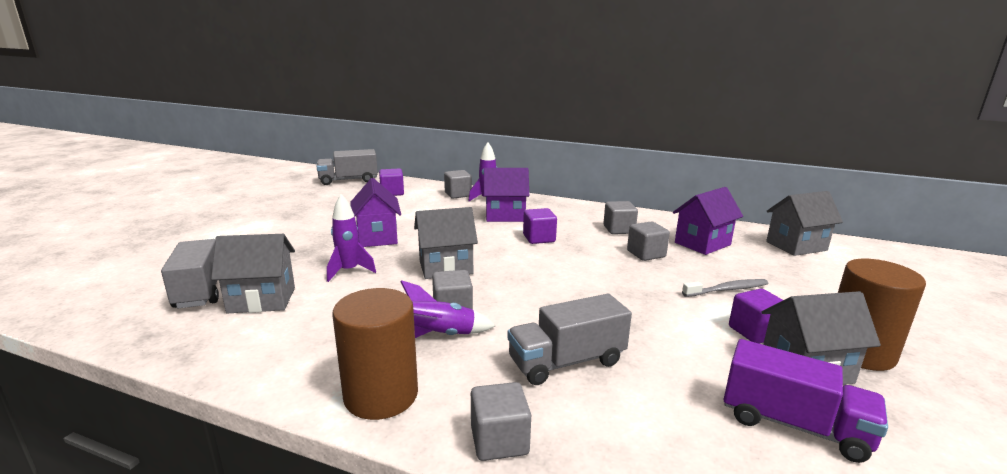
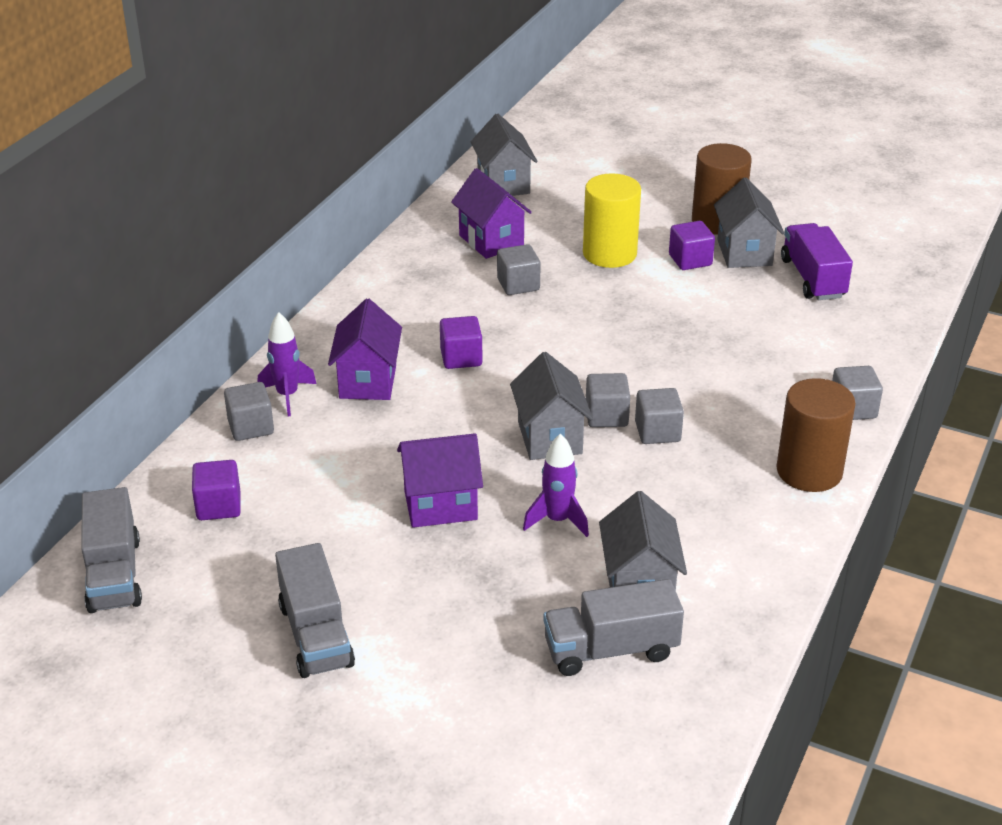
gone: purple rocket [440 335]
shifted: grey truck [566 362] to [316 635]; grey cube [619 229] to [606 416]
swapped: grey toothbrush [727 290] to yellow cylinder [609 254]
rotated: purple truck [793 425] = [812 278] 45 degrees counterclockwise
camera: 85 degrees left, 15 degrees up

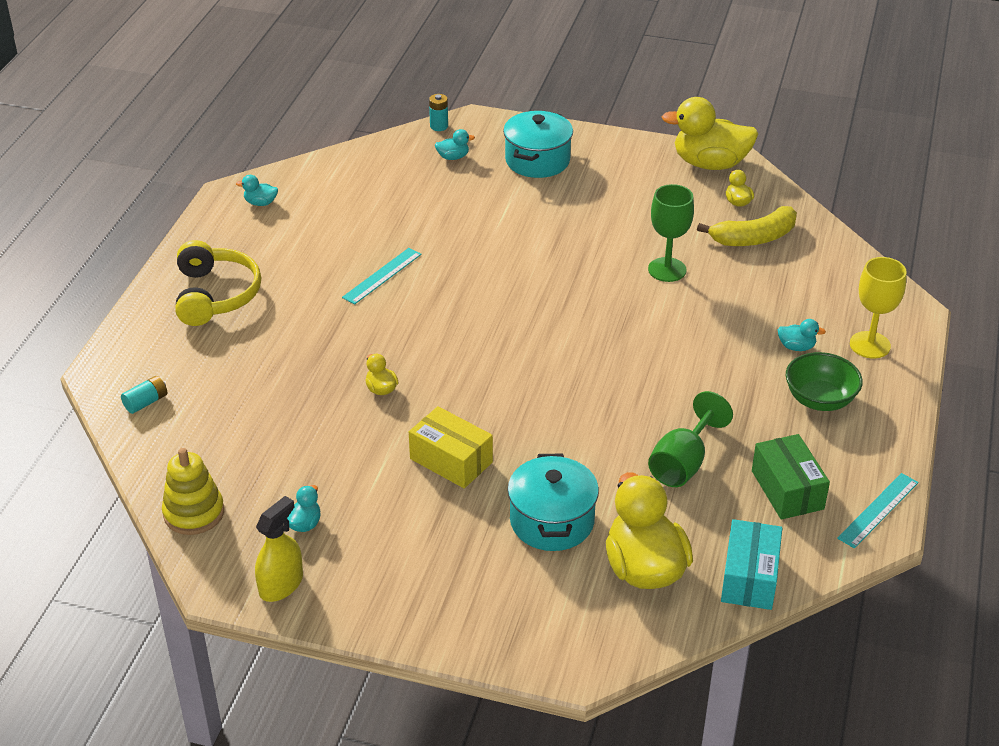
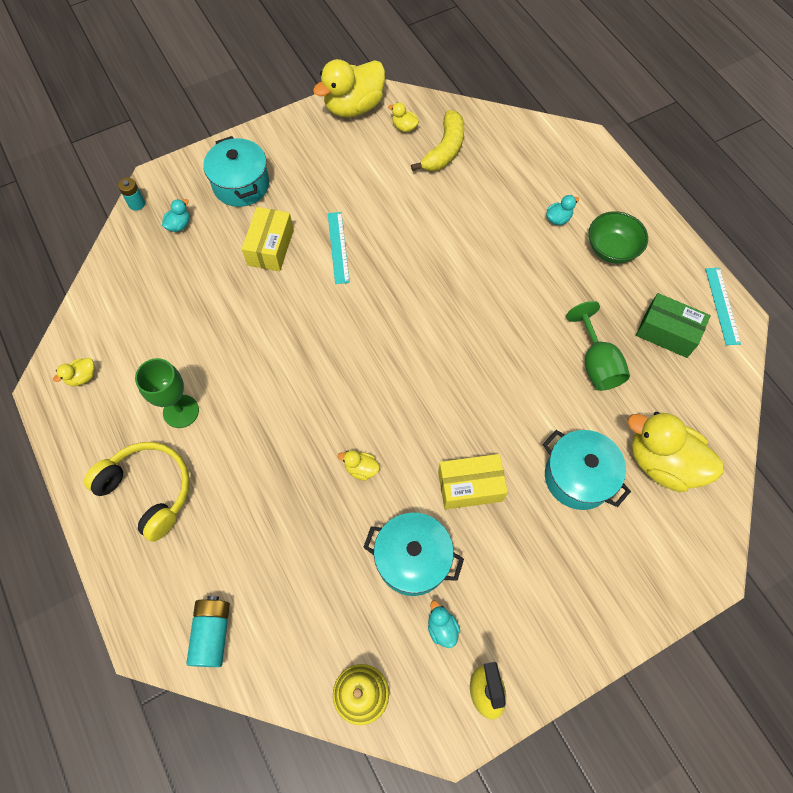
gone: turquoise box [749 578]; yellow goblet [870 345]
new: yellow box [270 247]; turquoise pot [412 559]
shifted: turquoise ruler [382 276] to [338 247]; green goblet [667 270] to [181 411]
repainted: turquoise duck [260 203] to yellow duck [82 377]
scaled: turquoise battery [146 402] = [212 634] x1.55
camera: 45 degrees left, 25 degrees up

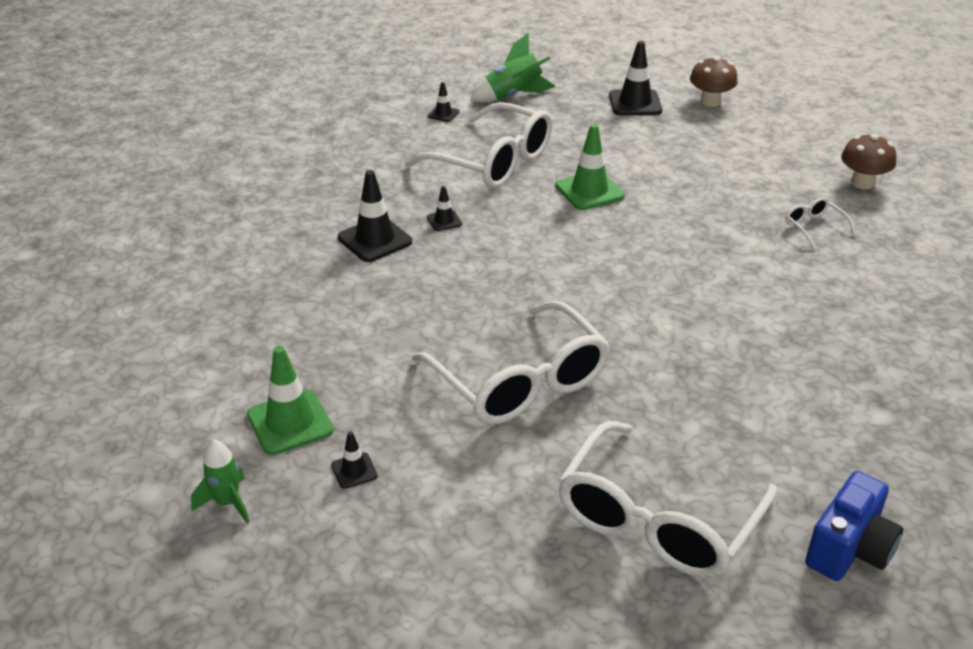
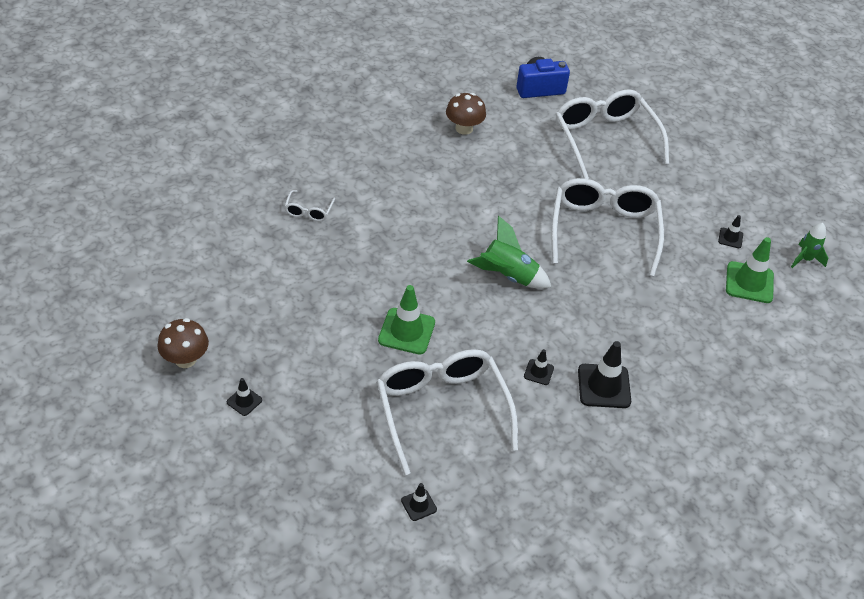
shifted: green rocket [513 96] to [508 276]; brown mushroom [862 183] to [464 128]
rotated: white glasses [658 519] = [605 139] 90 degrees counterclockwise
scaled: black traffic cone [635 103] = [244 401] x0.52
camera: 145 degrees left, 10 degrees up

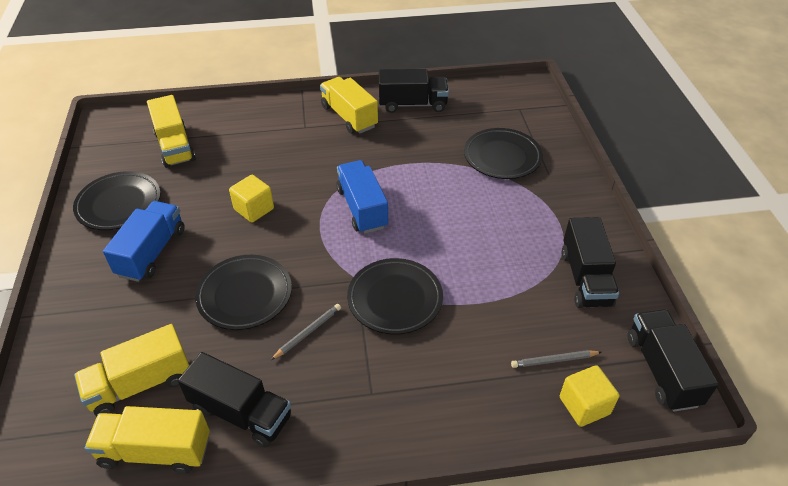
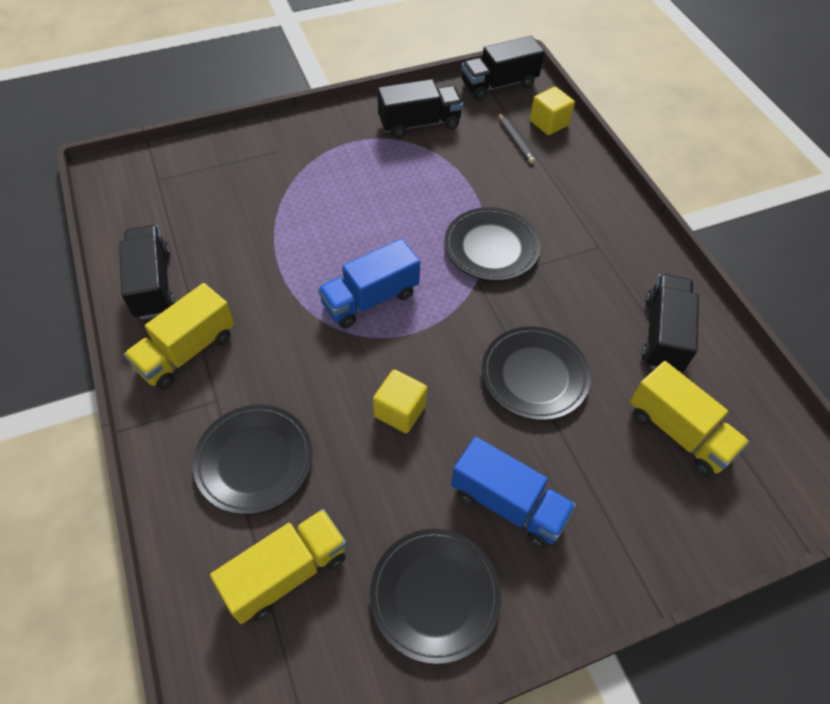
gone: yellow truck [155 451]; grey pencil [308 332]
shifted: black plate [502 157] to [254 461]
rotated: blue truck [152 252] = [508 504] 150 degrees counterclockwise
camera: 105 degrees left, 10 degrees up

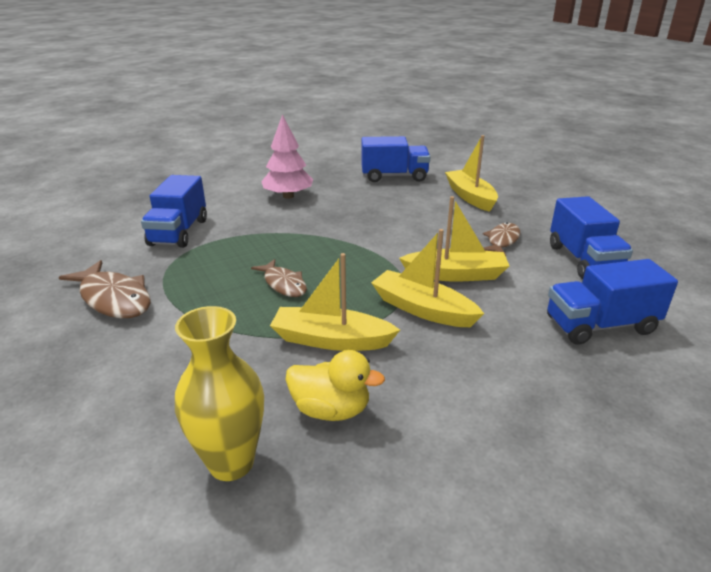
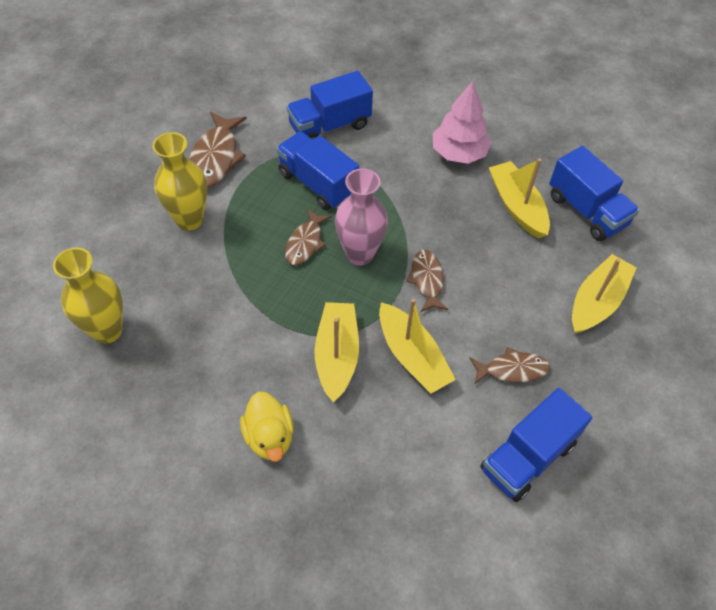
new: yellow vase [189 219]; pink vase [360 254]; brown fish [427 280]
shifted: yellow boat [331 340] to [517 206]; yellow duck [331 409] to [269 437]; blue truck [600 325] to [318 184]
camera: 55 degrees right, 25 degrees up

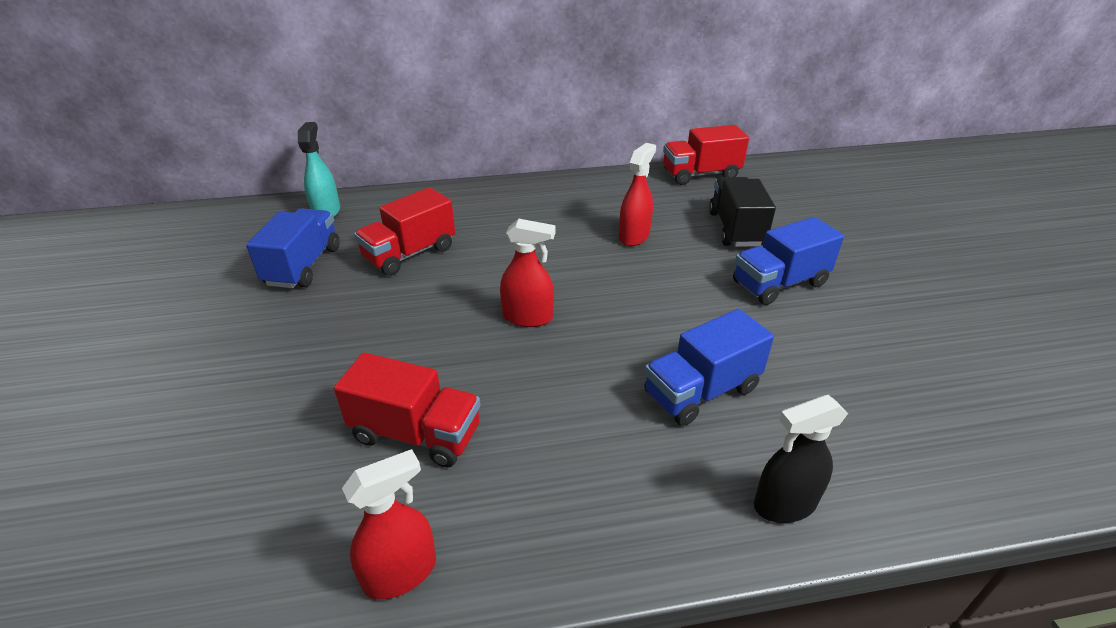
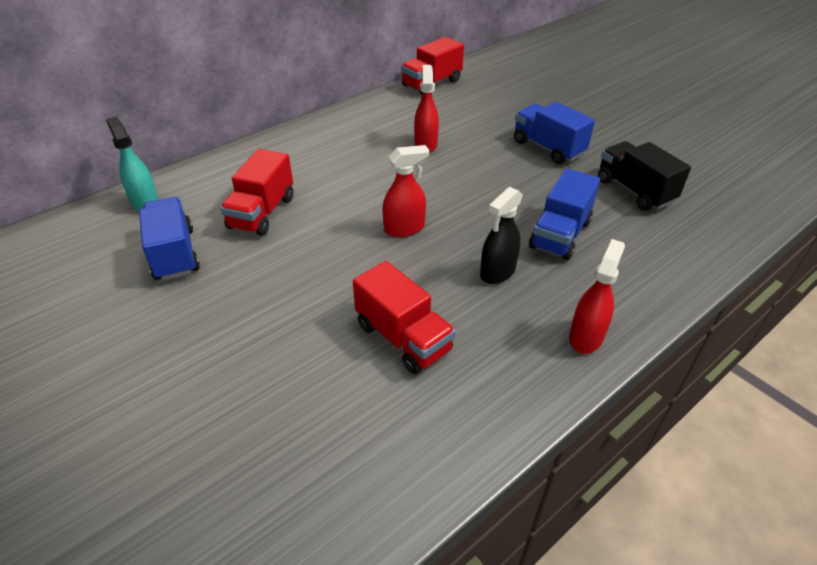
shifted: red spray bottle [401 573] to [586 337]; black truck [736 229] to [634 191]; black spray bottle [784 504] to [497 272]
rotated: red truck [416 433] = [403 338] 60 degrees clockwise; blue truck [779 283] = [548 148] 105 degrees clockwise
camera: 30 degrees left, 5 degrees up

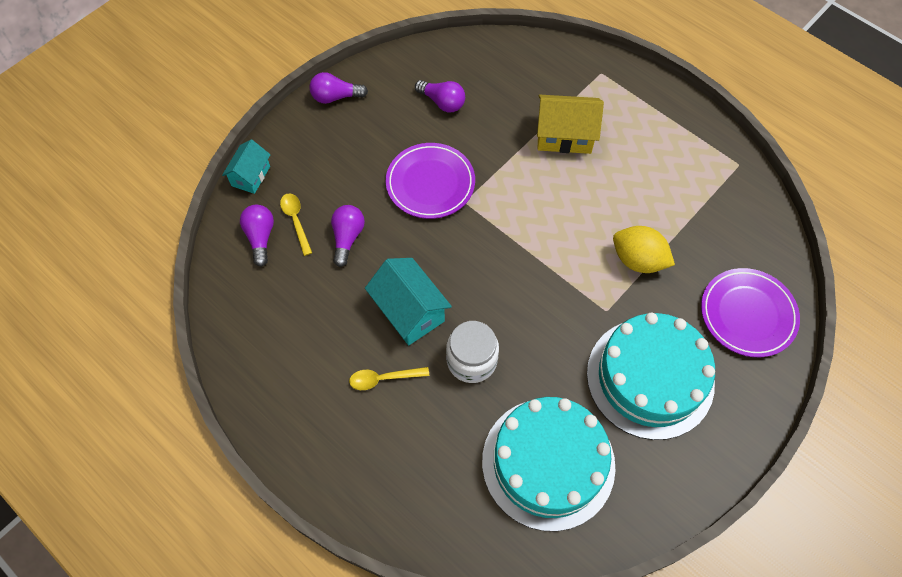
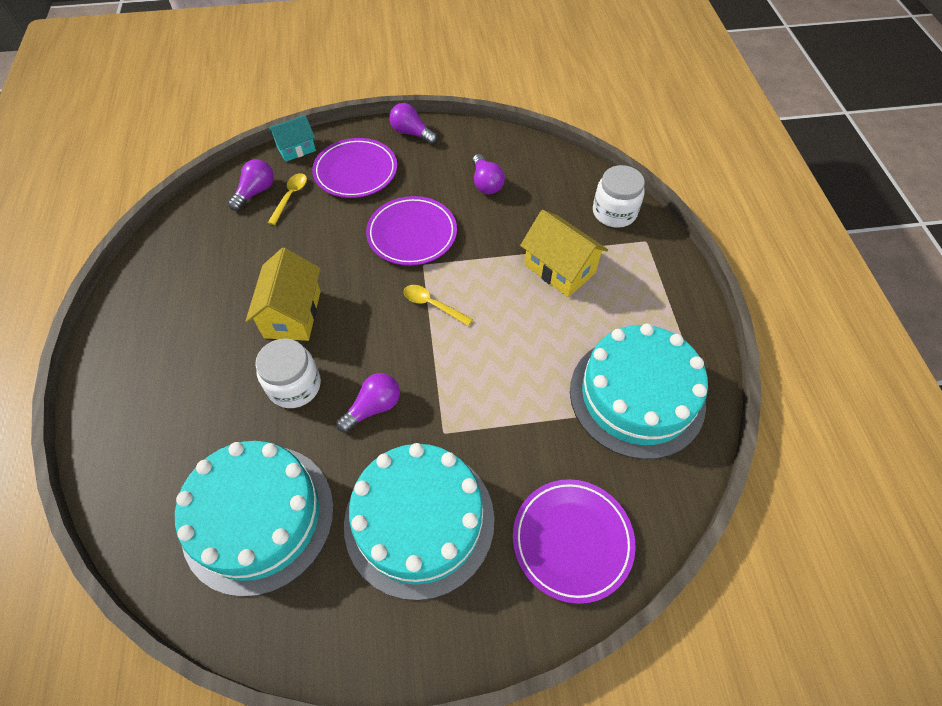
gone: yellow lemon [638 260]
new: purple plate [356 171]; turquoise cake [637 396]; white jar [614 212]
shifted: purple light bulb [347 238] to [373 407]; yellow spoon [383 379] to [432 305]
repainted: turquoise house [409 311] to yellow house [292 314]
camera: 40 degrees right, 5 degrees down

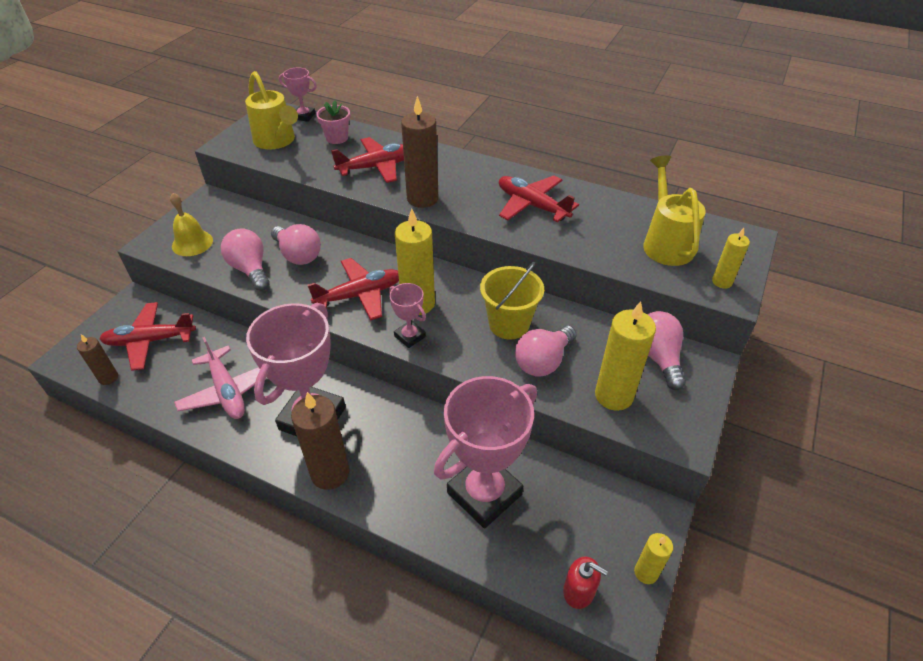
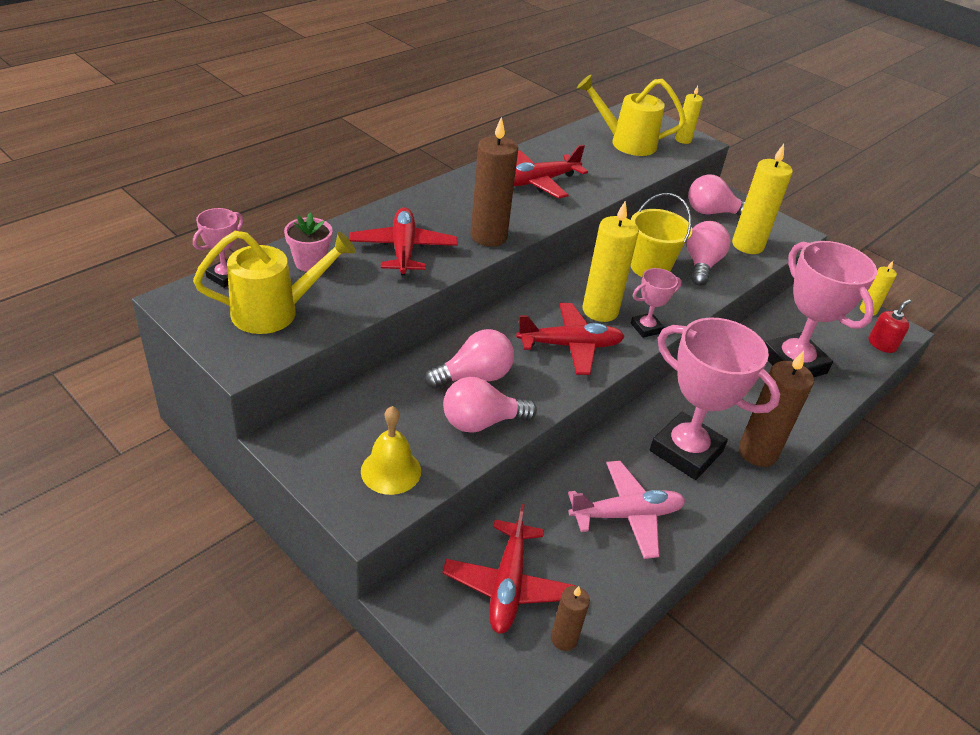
rotated: red plane [359 295] = [570 345] 90 degrees clockwise; pink light bulb [543 361] = [701 265] 135 degrees counterclockwise
camera: 75 degrees left, 5 degrees down

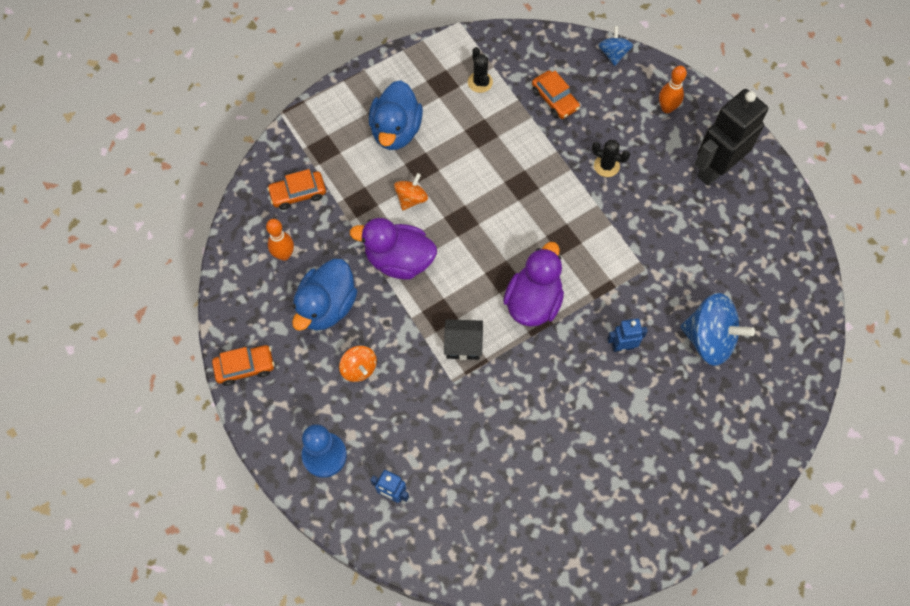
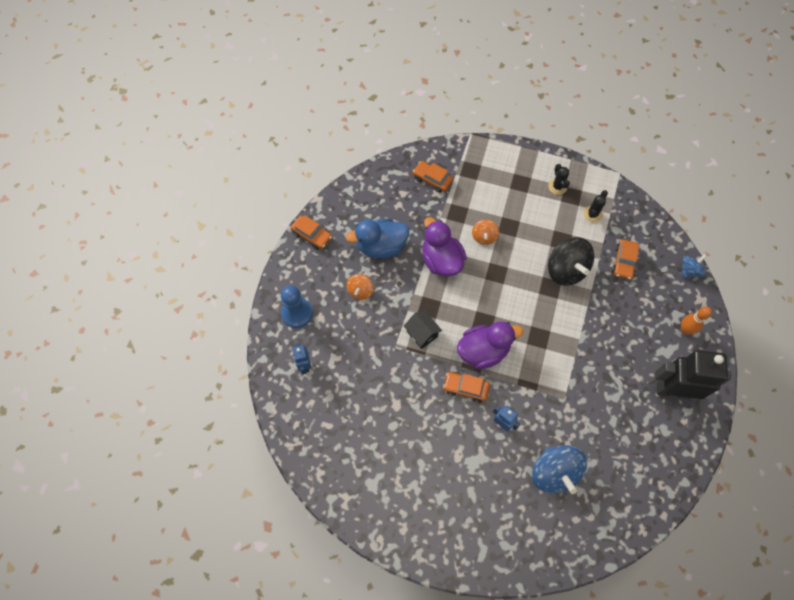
gone: orange bowling pin [284 255]; blue duck [396 131]
new: orange car [466 388]; black spinning top [566 270]
shifted: black cactus [606 166] to [557 186]
rotated: orange spinning top [411 199] = [484 237] 105 degrees clockwise
camera: 50 degrees right, 0 degrees up

